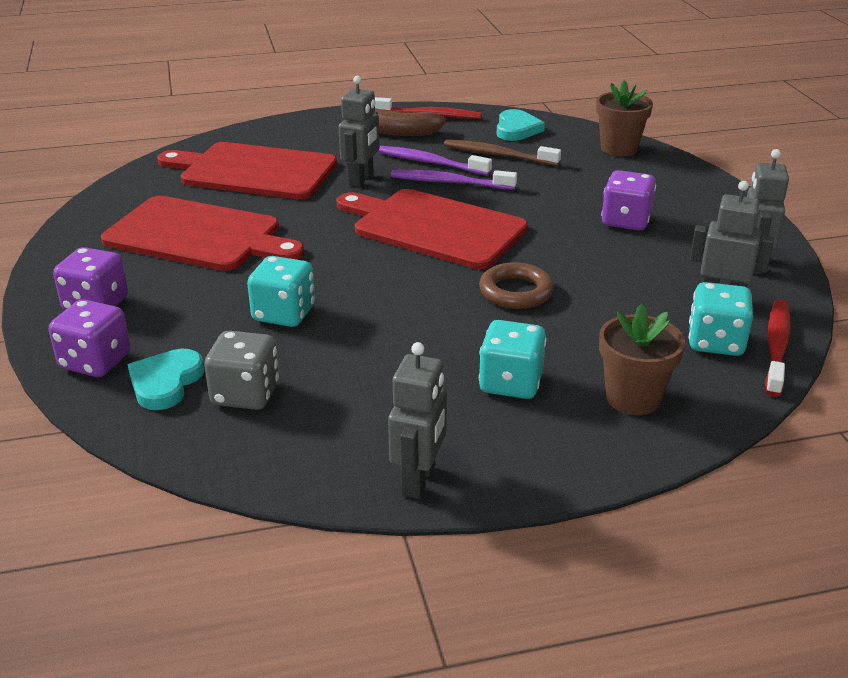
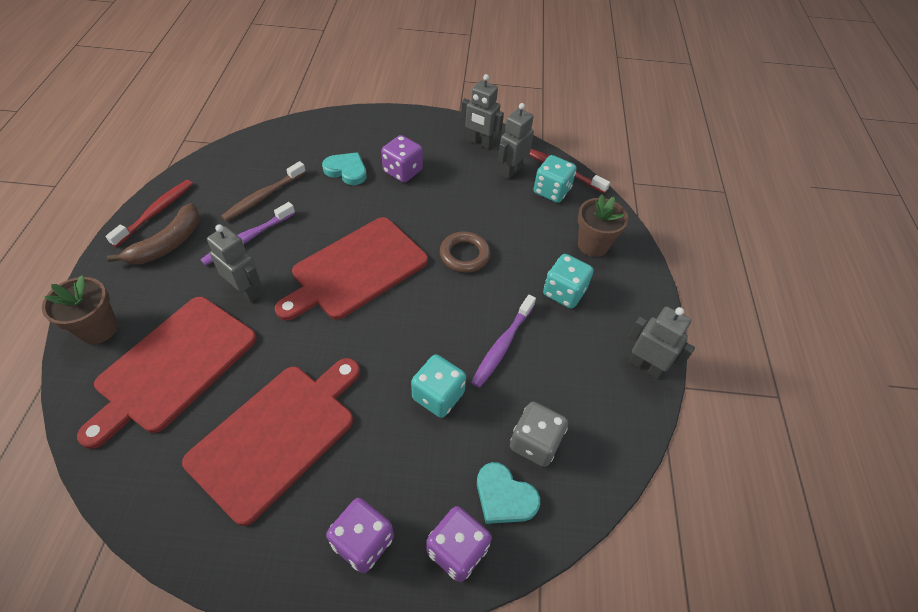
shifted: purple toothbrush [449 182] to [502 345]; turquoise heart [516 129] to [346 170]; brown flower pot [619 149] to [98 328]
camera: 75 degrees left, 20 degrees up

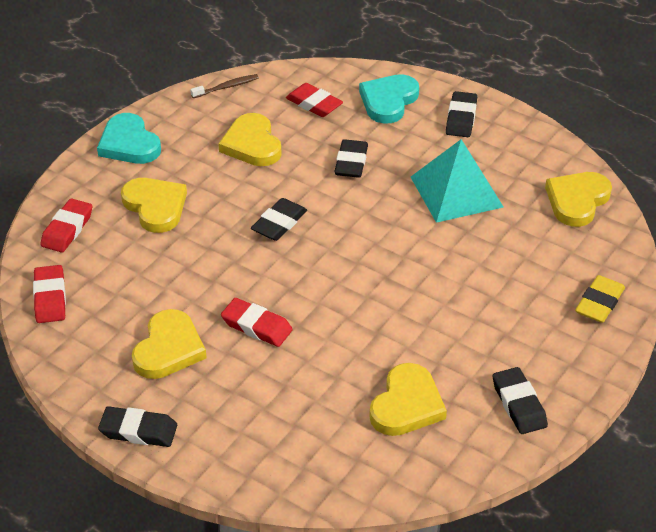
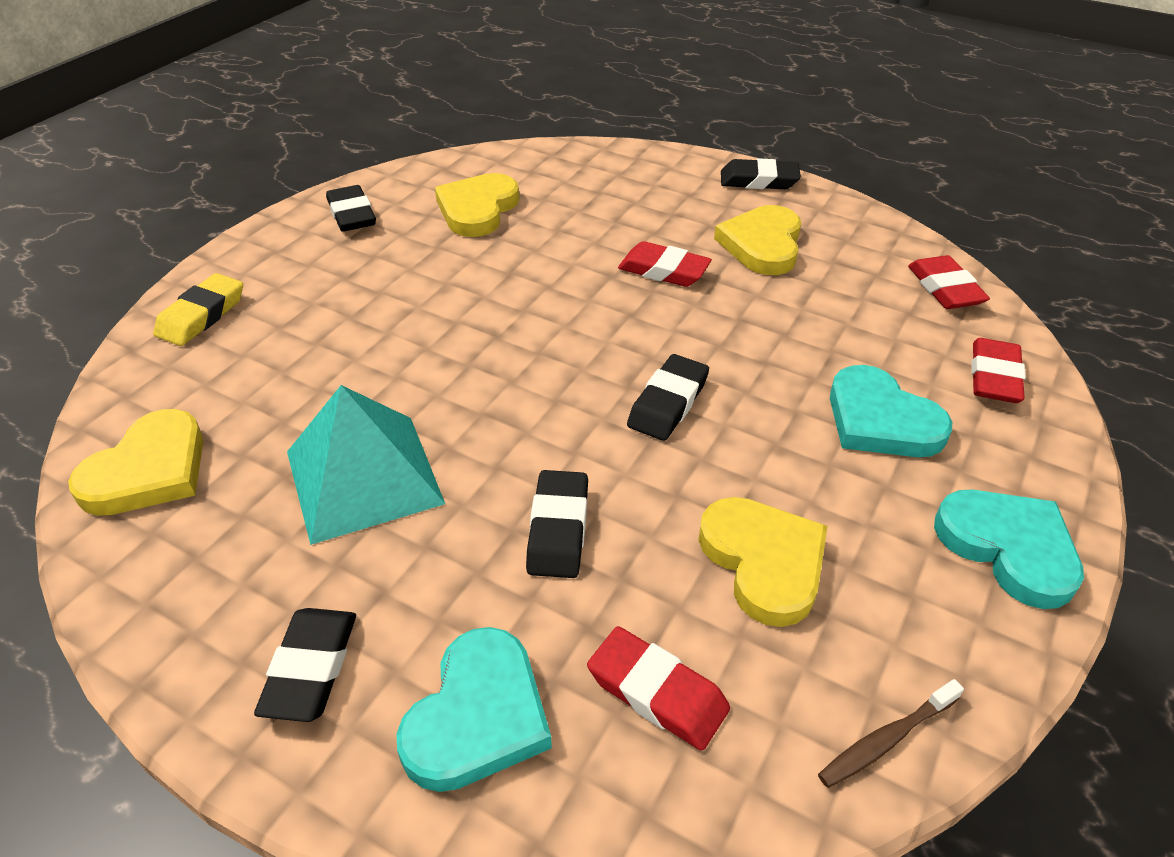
repainted: yellow heart [155 207] to turquoise heart [880 420]
camera: 175 degrees right, 0 degrees up

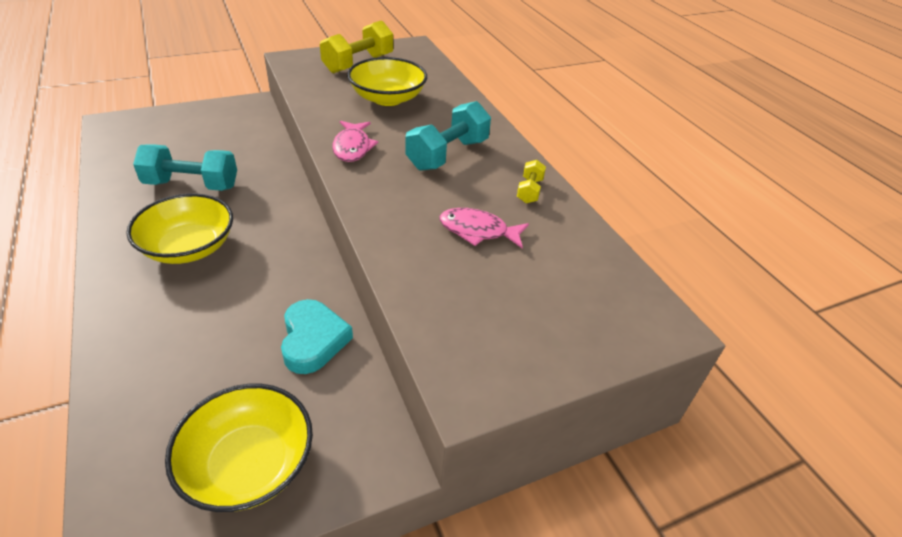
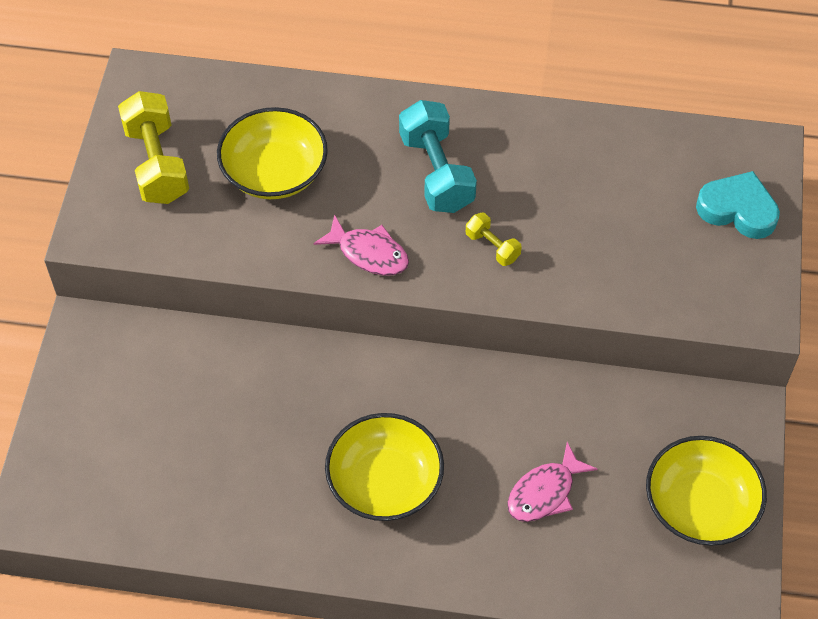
gone: turquoise dumbbell [192 185]
shifted: turquoise heart [313 340] to [738 210]; pink fish [478 231] to [545 492]; yellow dumbbell [529 191] to [492 247]
camera: 55 degrees left, 15 degrees up

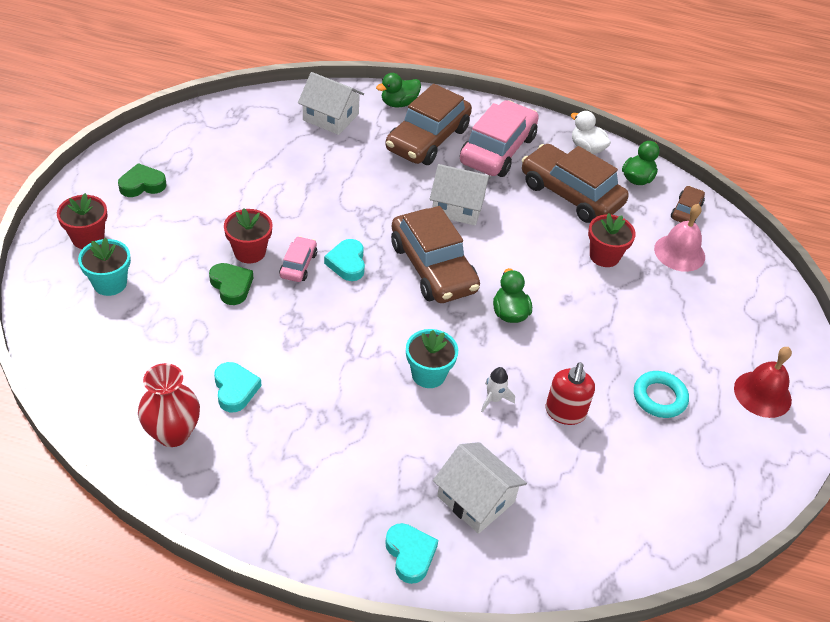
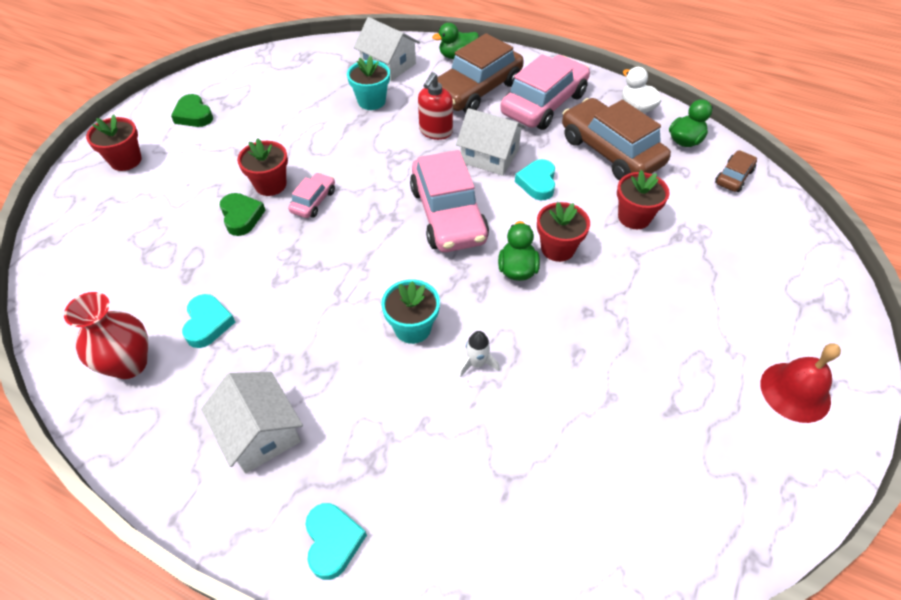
gone: turquoise ring [659 397]; pink bell [679 253]
new: red flower pot [557 248]
shifted: turquoise flower pot [110 283] to [371 101]; turquoise heart [347 263] to [537 183]; white house [476 499] to [260 433]; red soap dispenser [565 412] to [435 131]
repainted: brown car [433 267] to pink car [448 214]
rotated: green heart [142 185] = [194 115] 120 degrees counterclockwise
camera: 15 degrees right, 5 degrees up

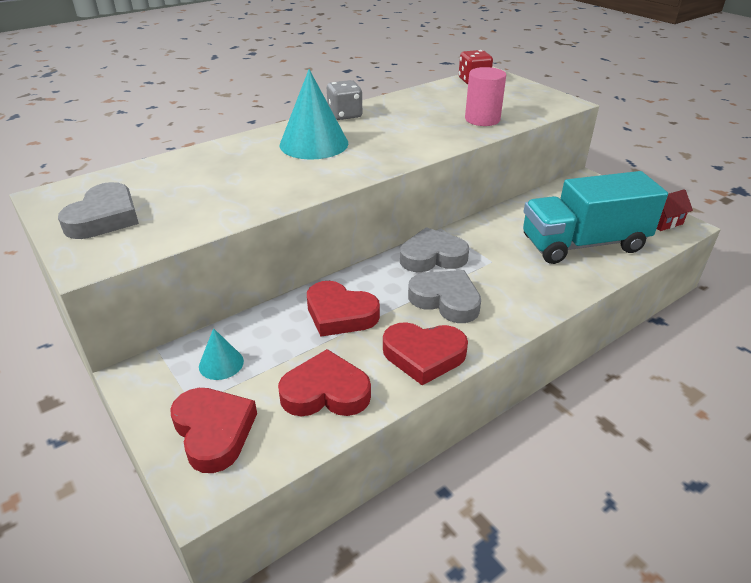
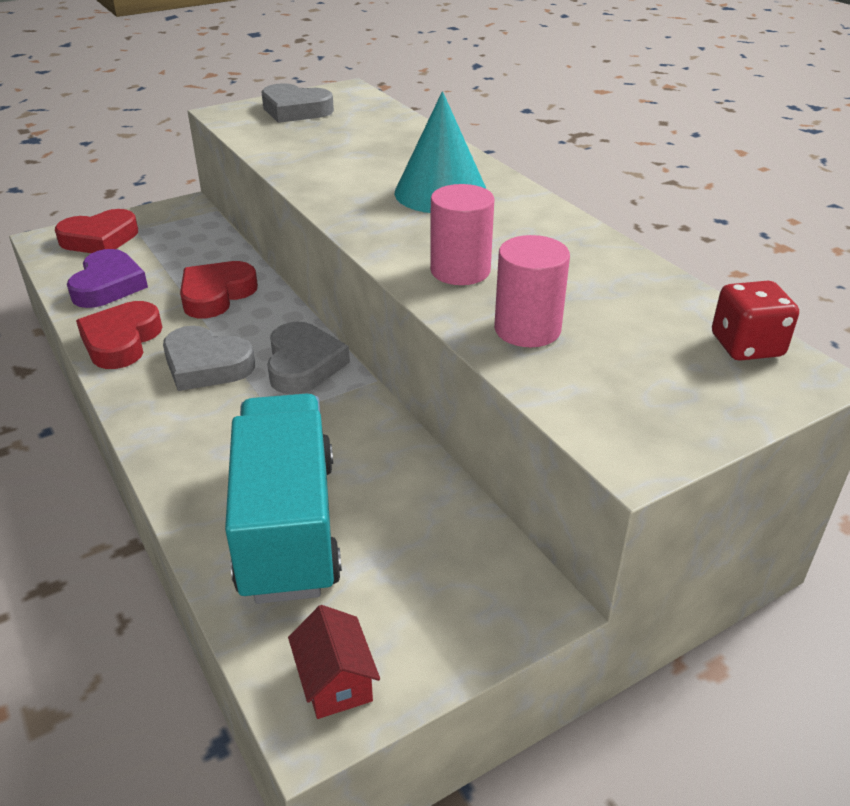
gone: turquoise cone [221 363]; grey dice [345 115]
new: pink cylinder [460 270]
repainted: red heart [325 392] to purple heart [108 285]
rotated: grey heart [446 300] = [206 365] 75 degrees clockwise
camera: 95 degrees right, 0 degrees up

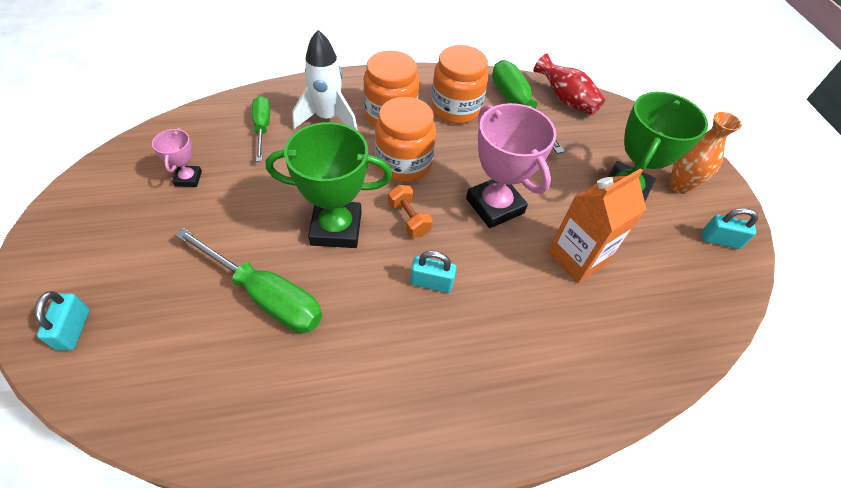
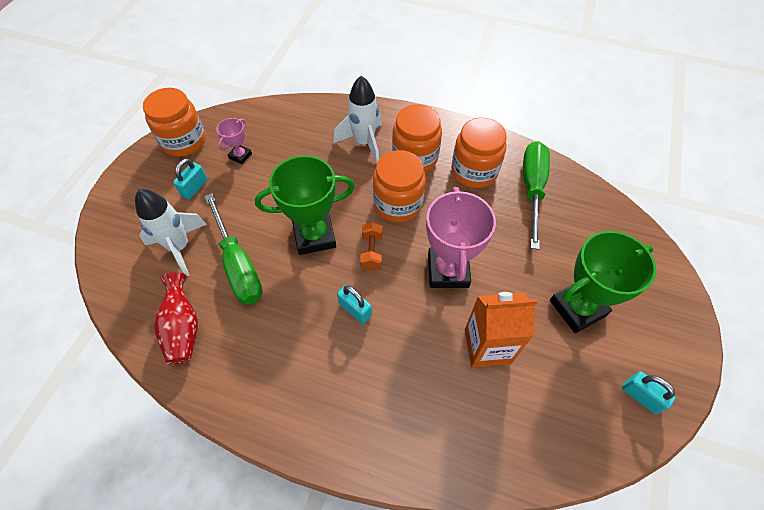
gone: green screwdriver [262 128]; orange vase [679 185]
new: white rocket [179 247]; orange jar [184 141]
shifted: turquoise padlock [73 329] to [194 188]; red vase [565 100] to [183 328]
rotated: green trophy [336 228] = [314 236] 45 degrees counterclockwise
camera: 35 degrees right, 5 degrees up

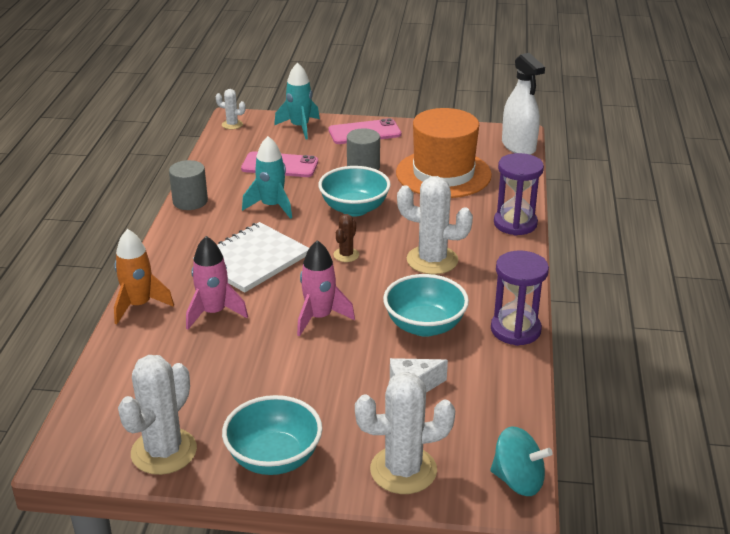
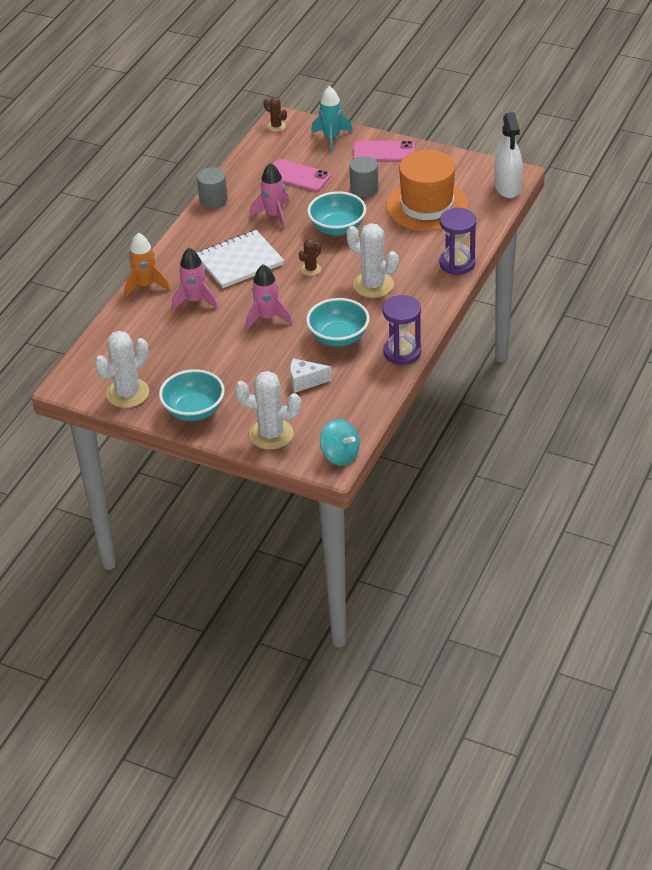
repainted: white cactus [232 124] to brown cactus [276 126]; turquoise rocket [271 206] to pink rocket [274 215]
camera: 20 degrees right, 10 degrees up

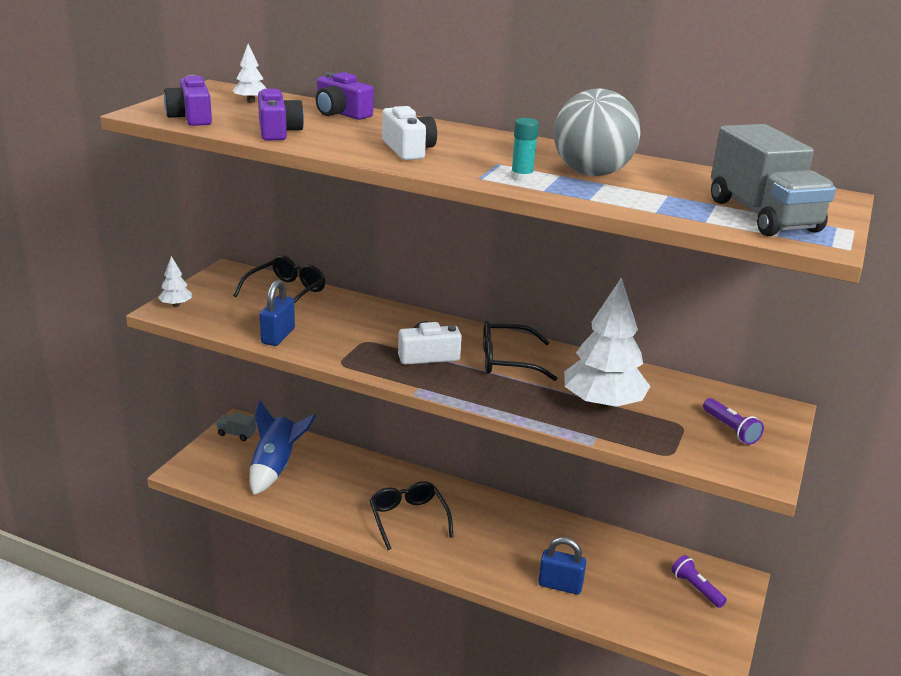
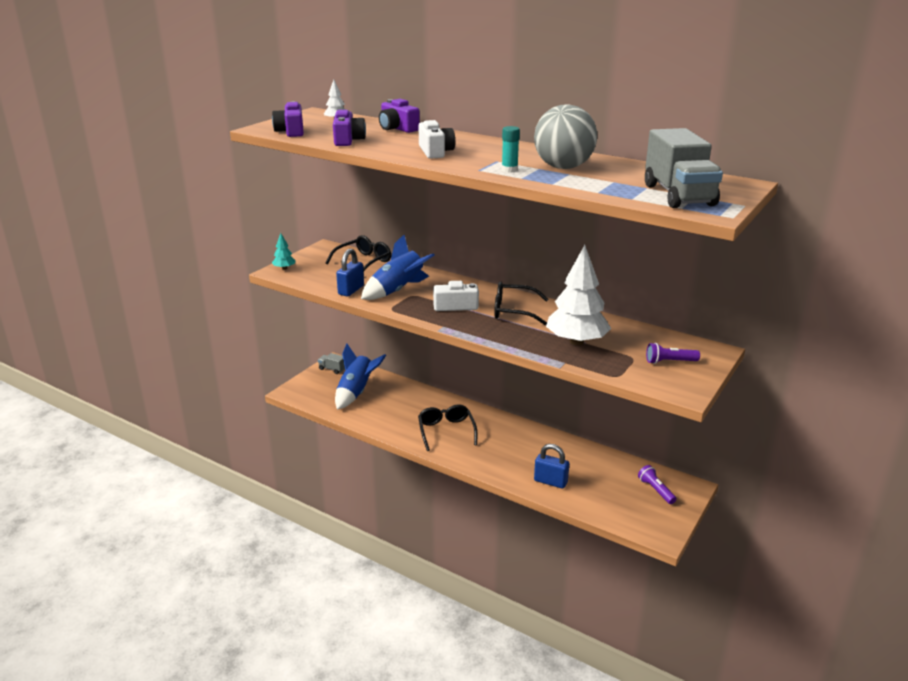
new: blue rocket [398 291]
repainted: white tree [176 305] to turquoise tree [284 268]
rotated: purple flashlight [730 429] = [669 362] 105 degrees clockwise
camera: 10 degrees right, 0 degrees up

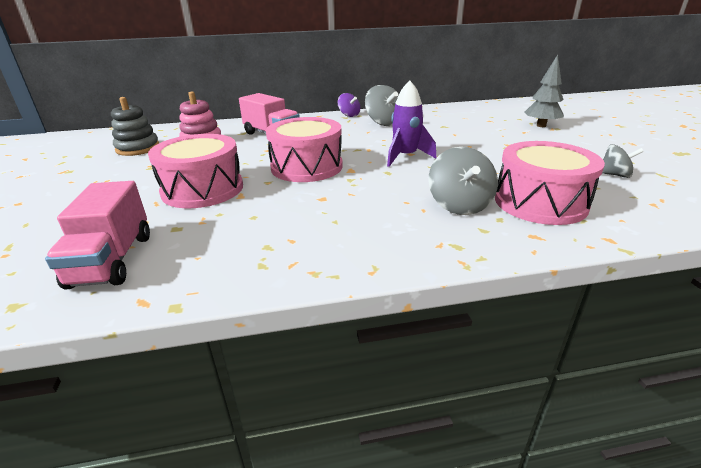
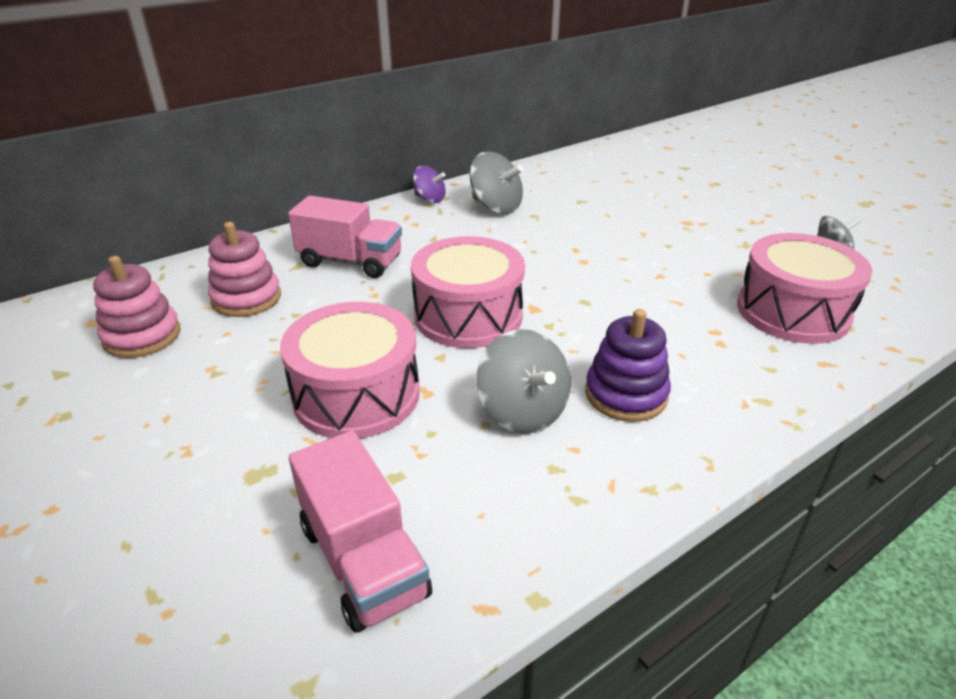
gone: purple rocket [405 157]; grey tree [541 125]
new: purple stacking toy [626 394]
shifted: grey spinning top [459 205] to [522 411]
repainted: grey stacking toy [138 148] to pink stacking toy [142 336]
camera: 25 degrees left, 5 degrees up

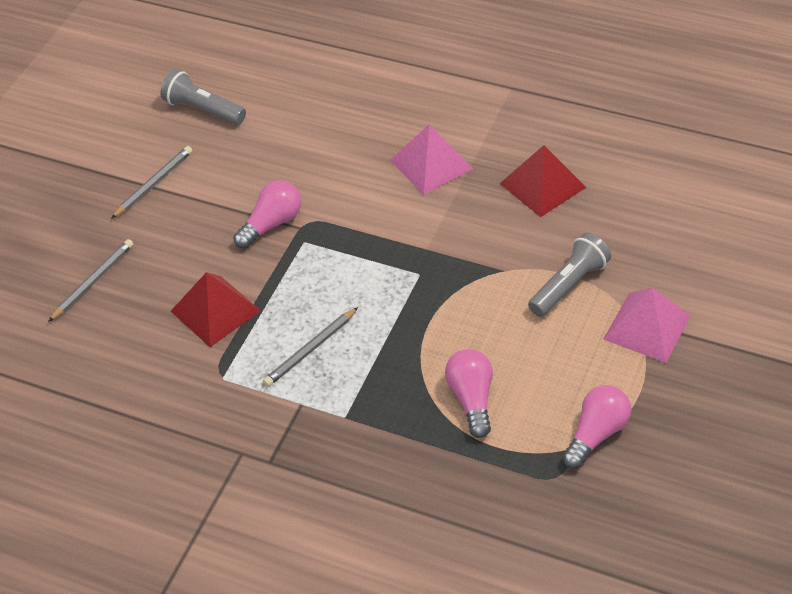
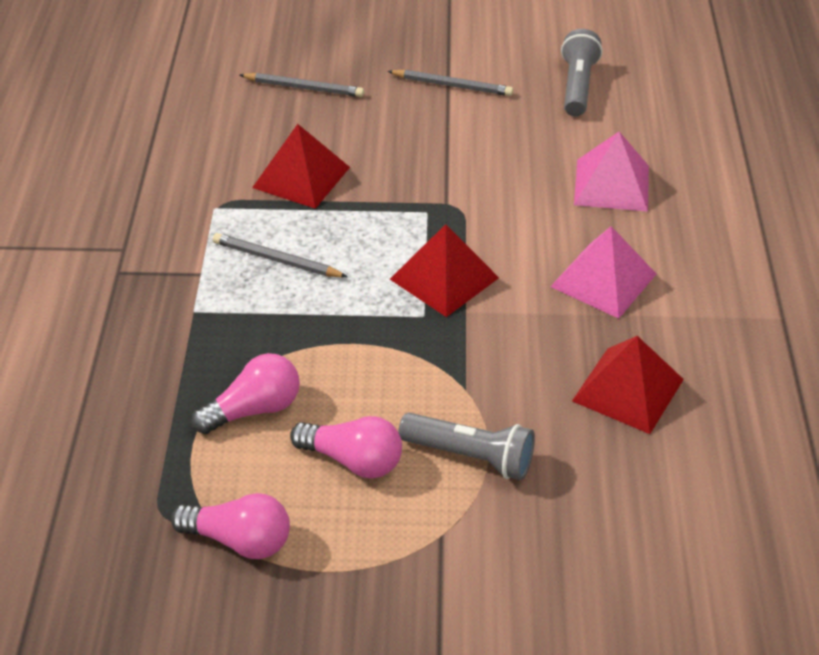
new: red pyramid [444 278]
shifted: pink light bulb [272 224] to [353 460]; pink pyramid [647 327] to [611 185]
camera: 65 degrees right, 5 degrees down

